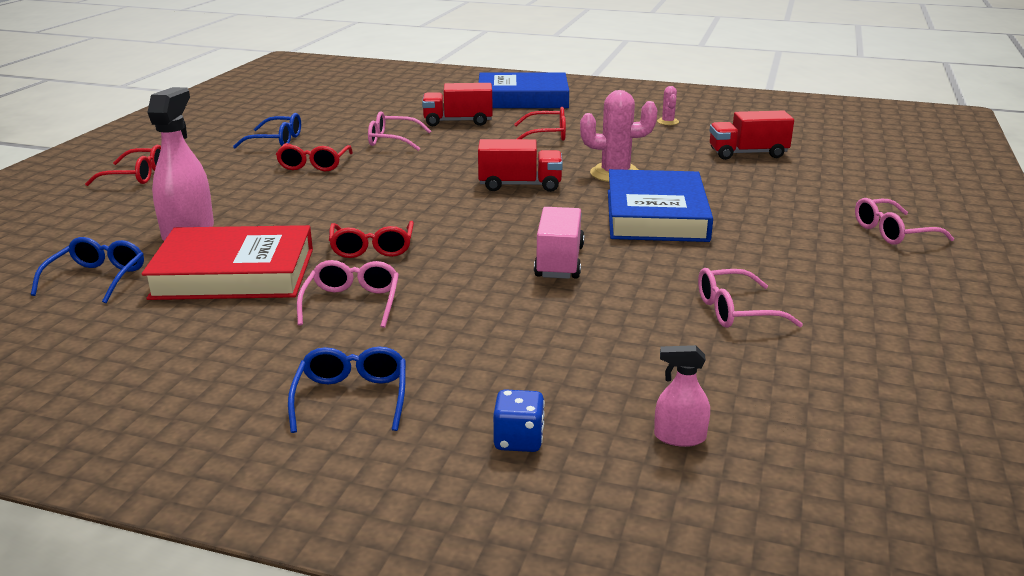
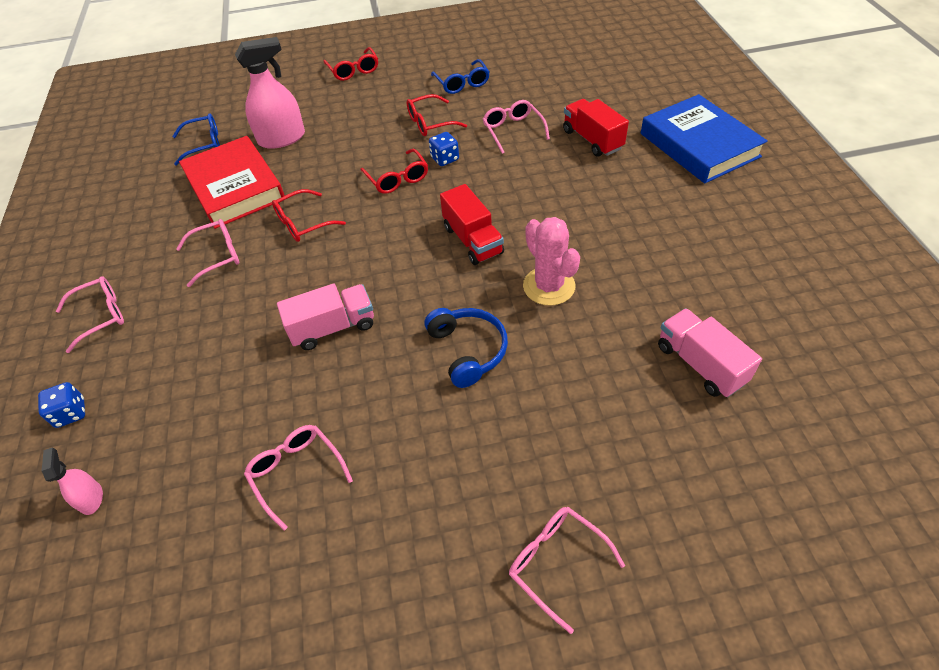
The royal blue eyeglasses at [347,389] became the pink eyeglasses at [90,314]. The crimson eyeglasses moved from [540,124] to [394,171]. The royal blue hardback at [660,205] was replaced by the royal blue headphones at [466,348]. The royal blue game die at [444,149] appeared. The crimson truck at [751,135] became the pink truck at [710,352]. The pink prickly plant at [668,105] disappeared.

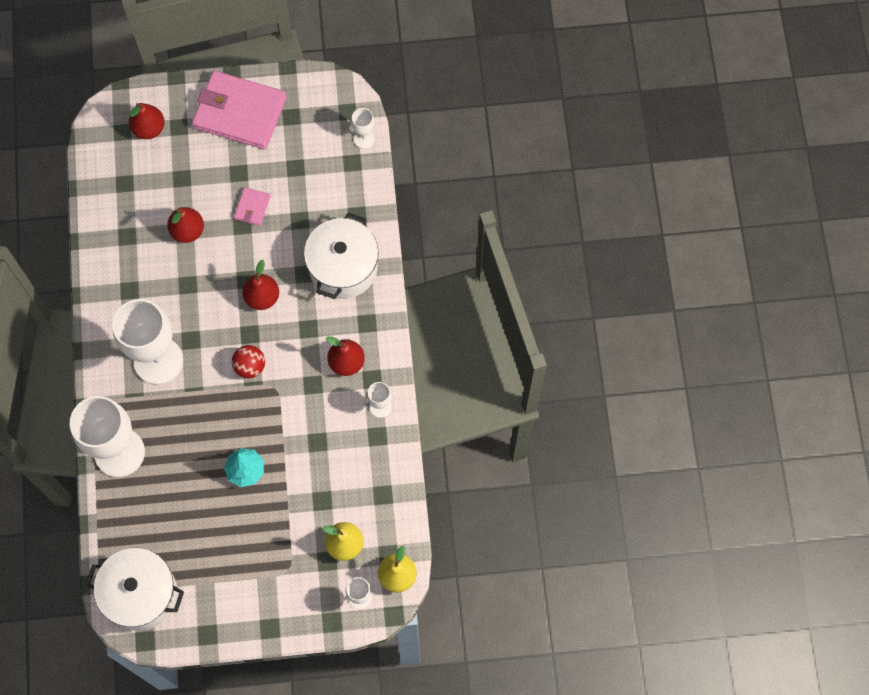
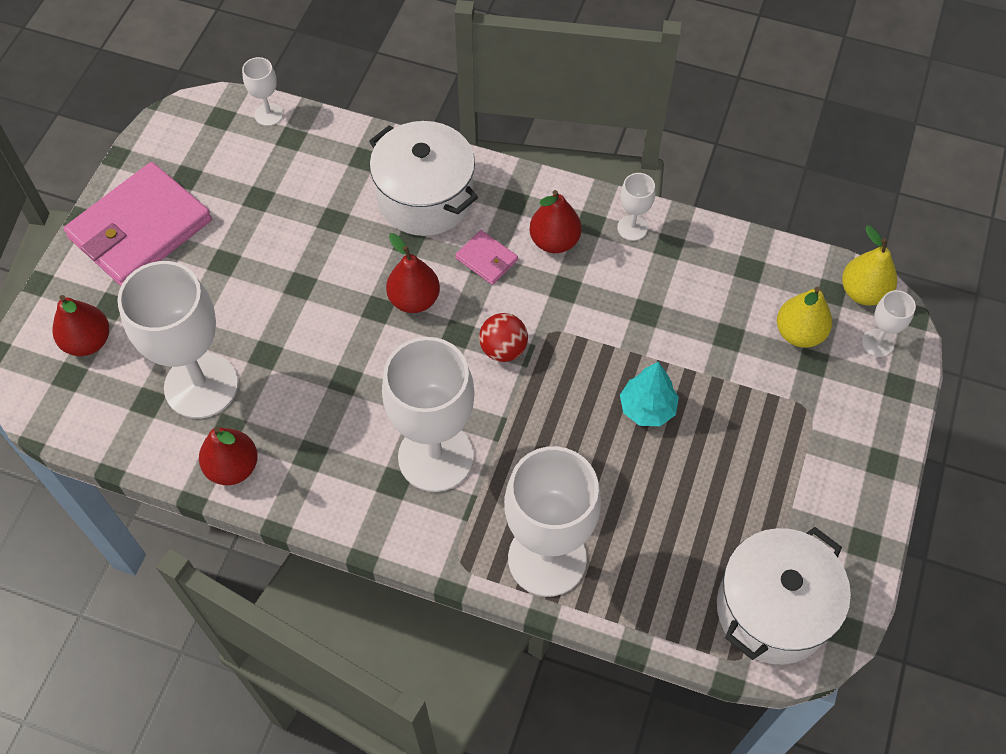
The pure white chalice at [177,340] appeared. The crimson toy pear moved from [185,225] to [228,456]. The pink wallet moved from [252,206] to [486,257].

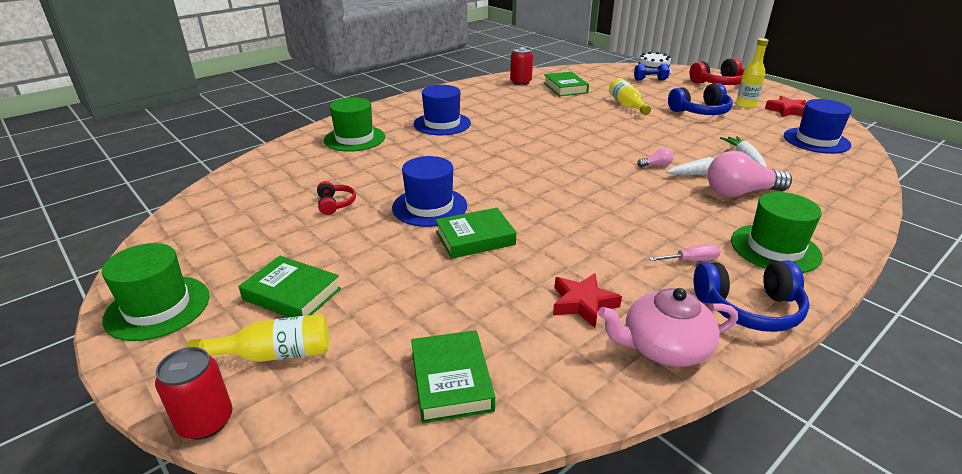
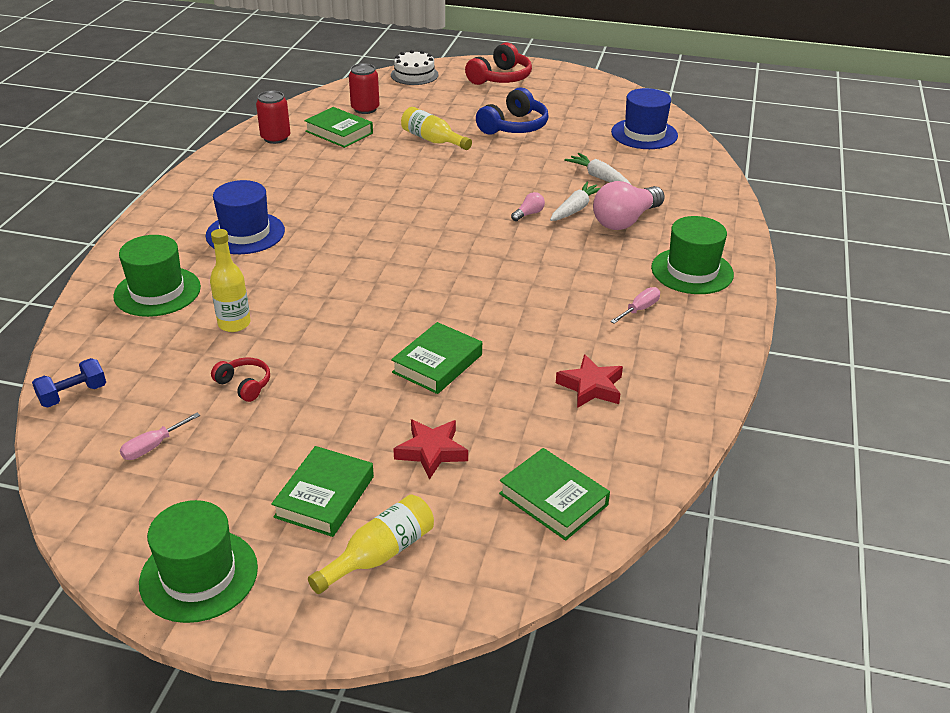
The royal blue free weight moved from [652,72] to [69,382]. The pink flat screwdriver at [160,436] appeared. The bright yellow flask moved from [752,73] to [230,280]. The leaf-green hardback at [290,286] turned 60 degrees counterclockwise. The crimson can moved from [193,393] to [364,88]. The crimson star moved from [785,106] to [430,449]. The royal blue tall hat at [429,191] disappeared. The pink tea pot at [668,327] disappeared. The royal blue headphones at [751,296] disappeared.

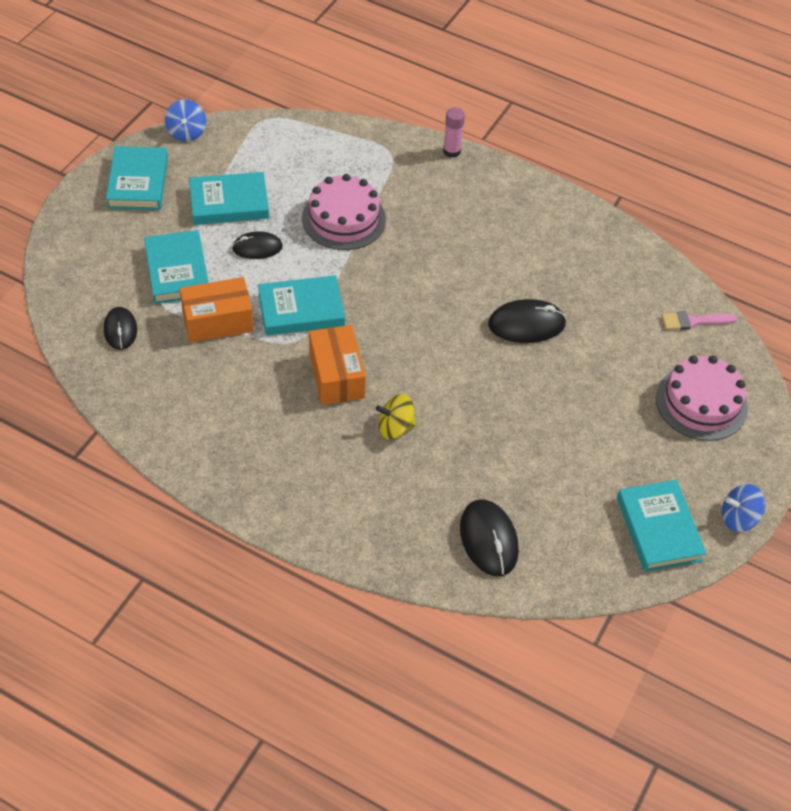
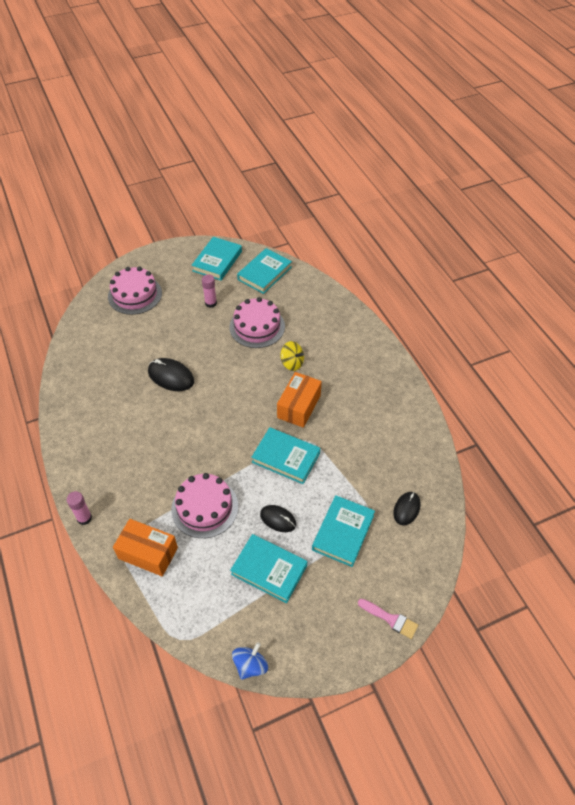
The orange-coloured box moved from [217,310] to [145,547]. The pink stick of glue at [209,291] appeared. The pink gateau at [257,322] appeared. The teal hardback moved from [137,178] to [264,271]. The pink paintbrush moved from [699,320] to [388,619]. The ebony mouse at [489,537] disappeared. The royal blue toy top at [743,508] disappeared.

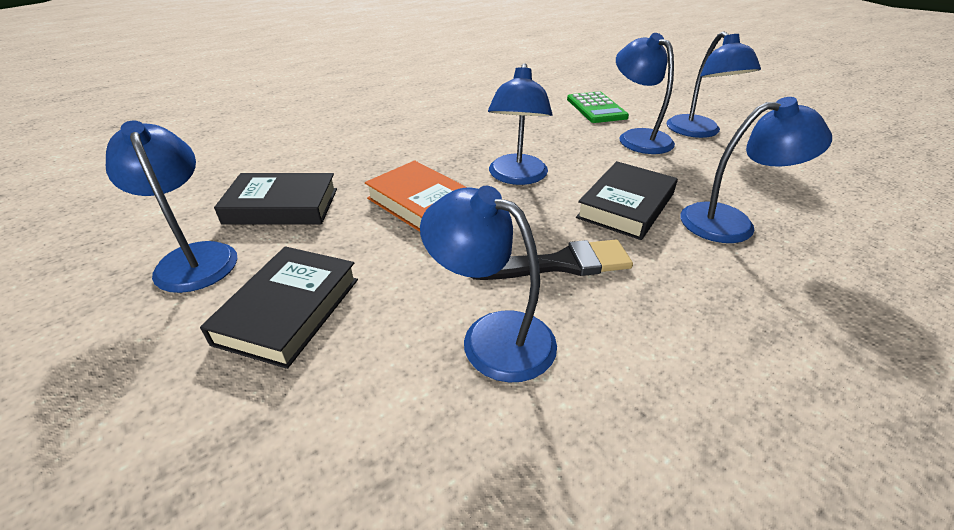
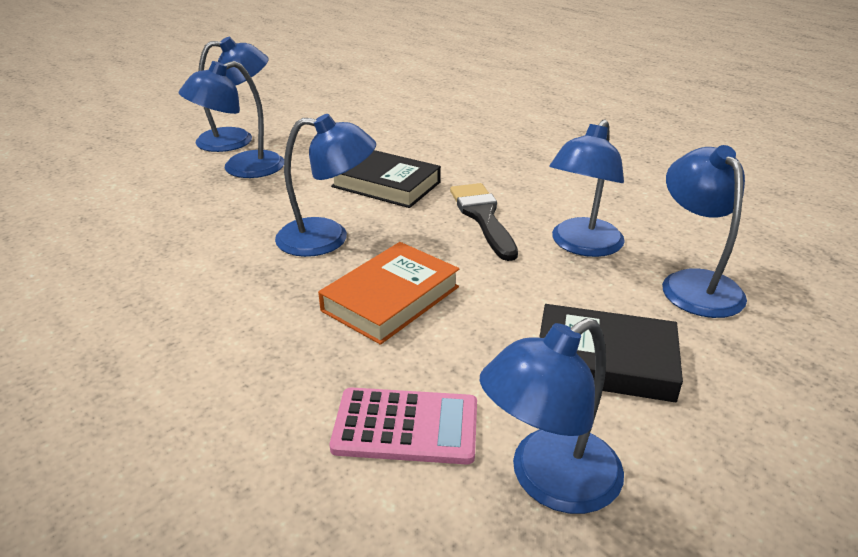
The ebony hardback at [275,199] was replaced by the pink pocket calculator at [403,425]. The royal blue desk lamp moved from [756,170] to [704,231]. The leaf-green pocket calculator at [598,107] disappeared.

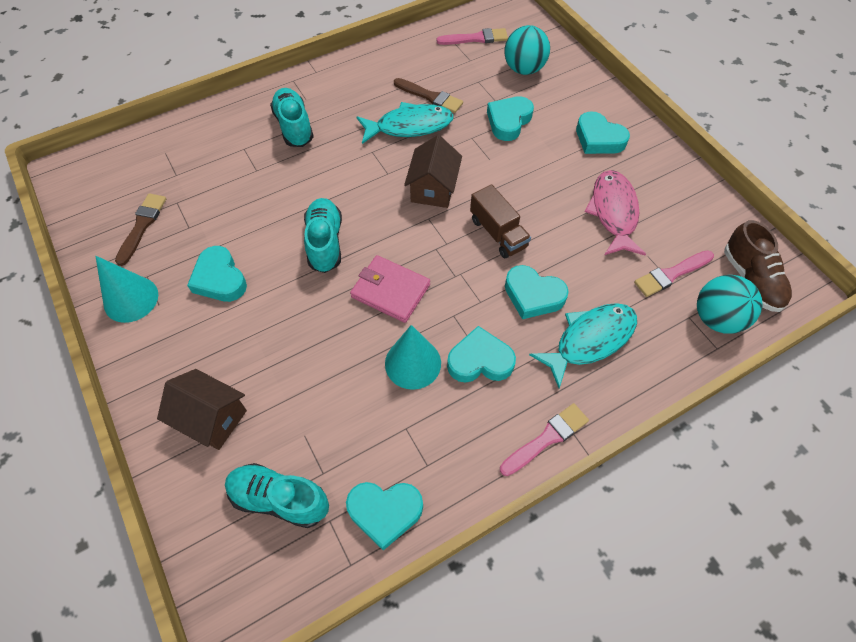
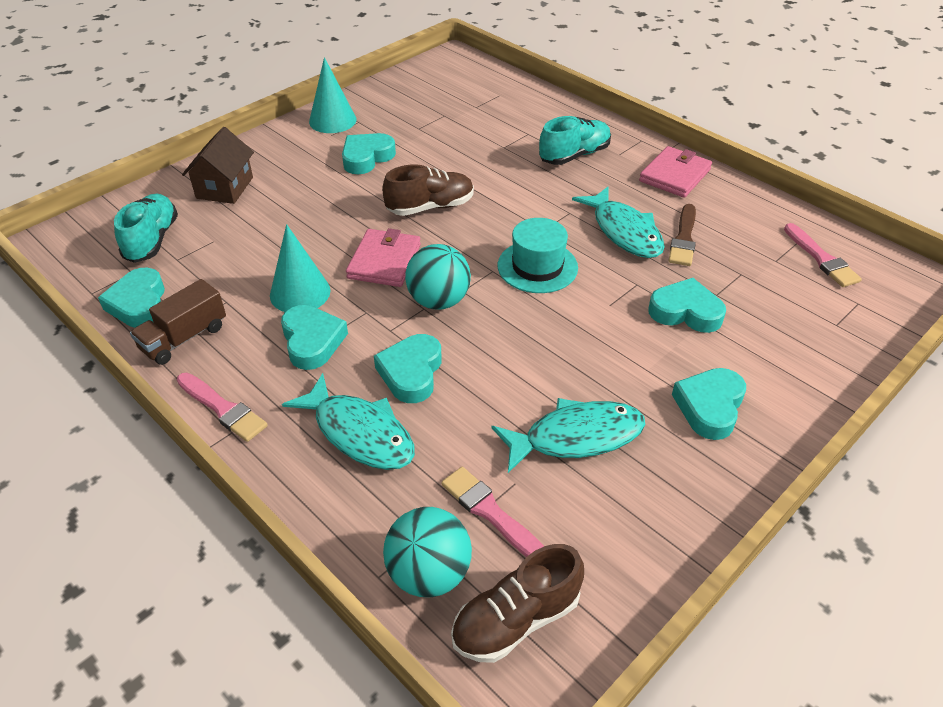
The russet truck moved from [500,221] to [178,322]. The teal lace-up shoe at [323,235] became the russet lace-up shoe at [428,190]. The teal play ball moved from [527,50] to [438,277]. The pink toy fish at [615,212] became the teal toy fish at [569,435]. The russet house at [433,171] was replaced by the teal tall hat at [538,255]. The pink wallet at [675,172] appeared. The russet paintbrush at [140,229] disappeared.

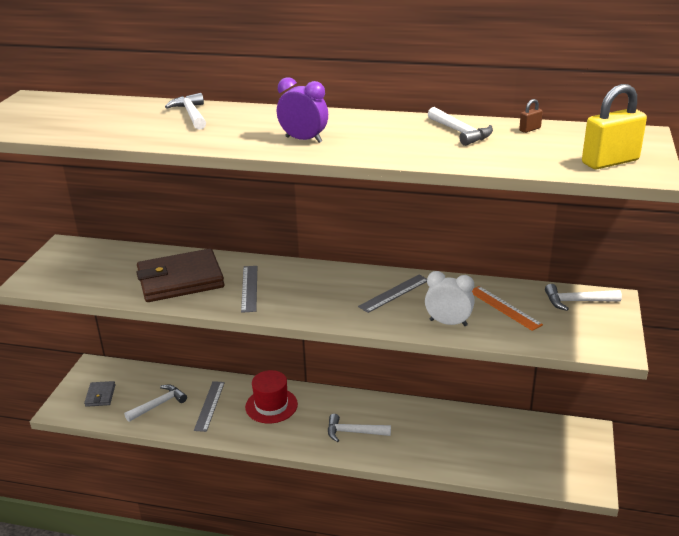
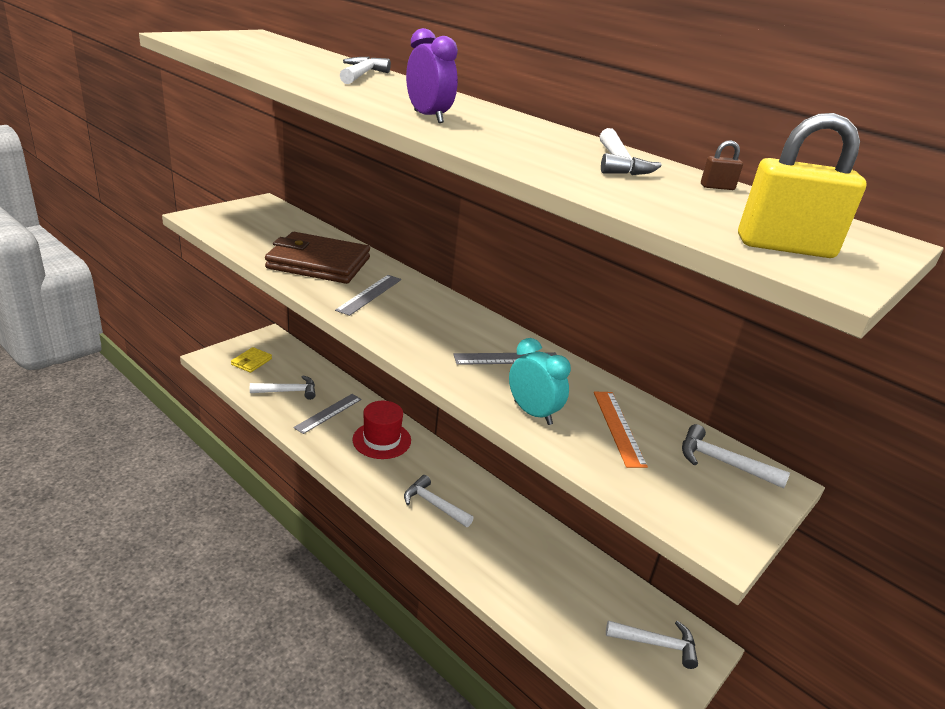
The ash-grey wallet at [99,394] became the bright yellow wallet at [251,360]. The pure white clock at [450,298] became the teal clock at [540,381]. The pure white carpenter's hammer at [652,644] appeared.

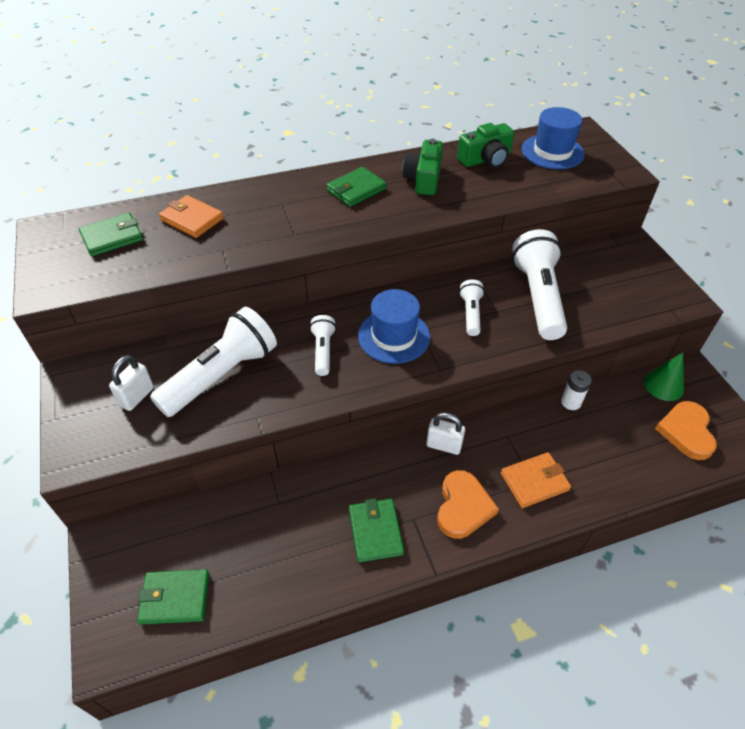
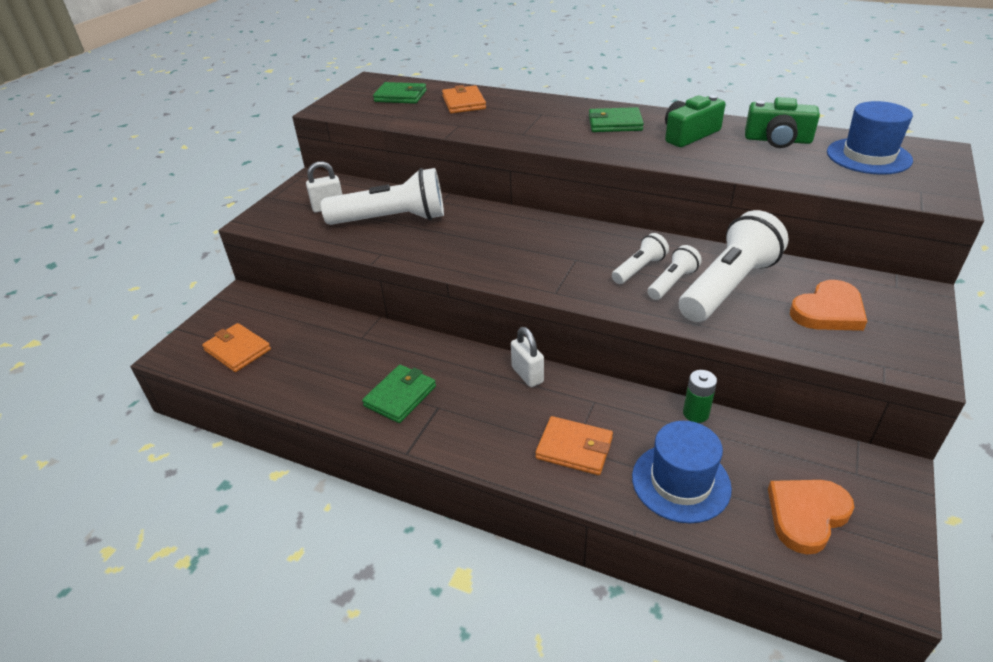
The leaf-green wallet at [173,597] became the orange-coloured wallet at [236,347]. The royal blue tall hat moved from [394,326] to [682,472]. The pure white torch moved from [323,345] to [674,272]. The pure white AA battery at [576,390] became the leaf-green AA battery at [700,396]. The orange-coloured heart moved from [468,504] to [828,305]. The leaf-green cone shape at [664,377] disappeared.

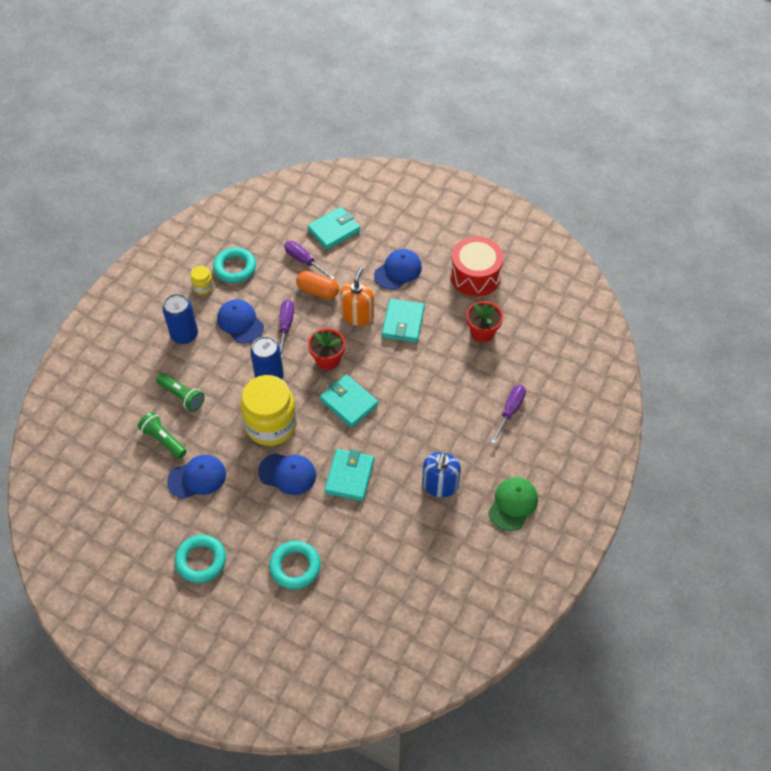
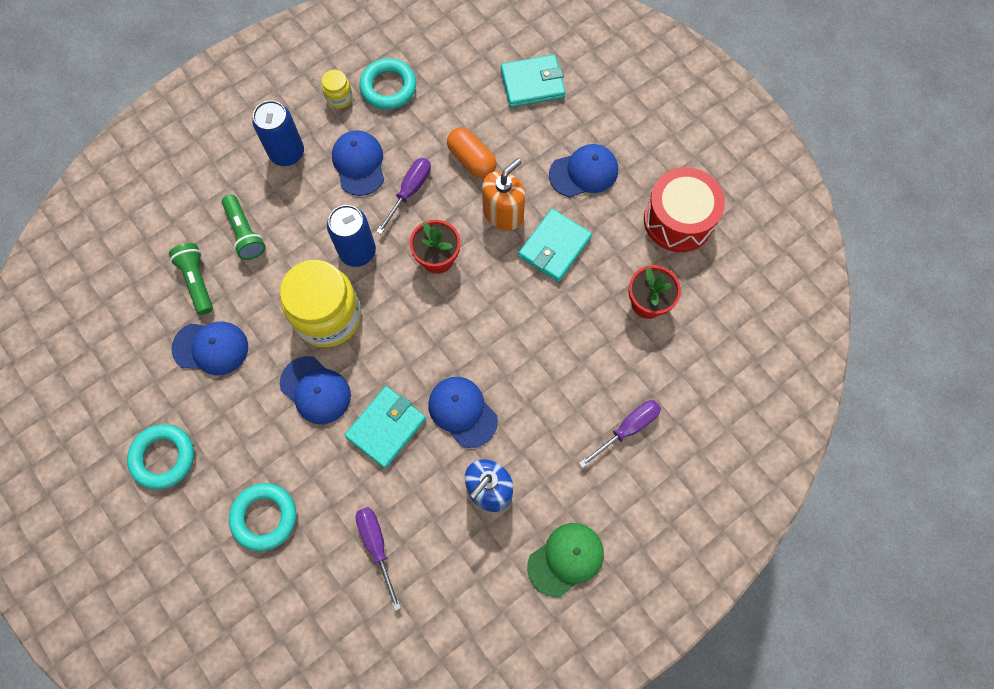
The purple flat screwdriver moved from [309,260] to [378,559]. The royal blue cap at [463,412] appeared. The teal wallet at [349,401] disappeared.

